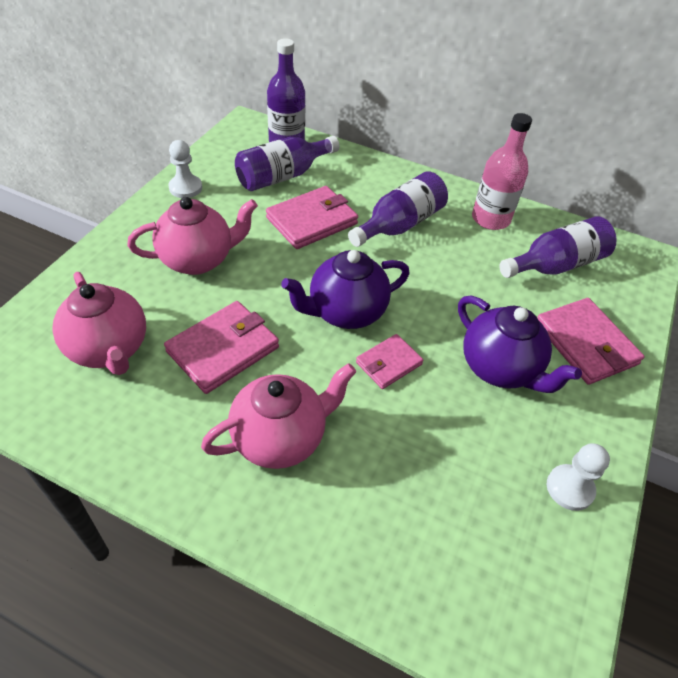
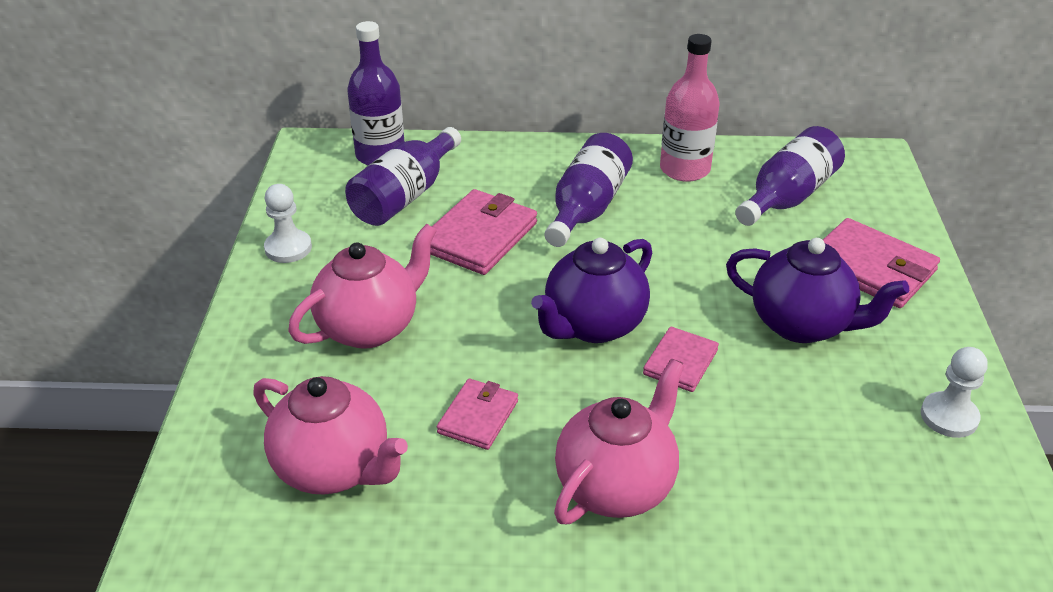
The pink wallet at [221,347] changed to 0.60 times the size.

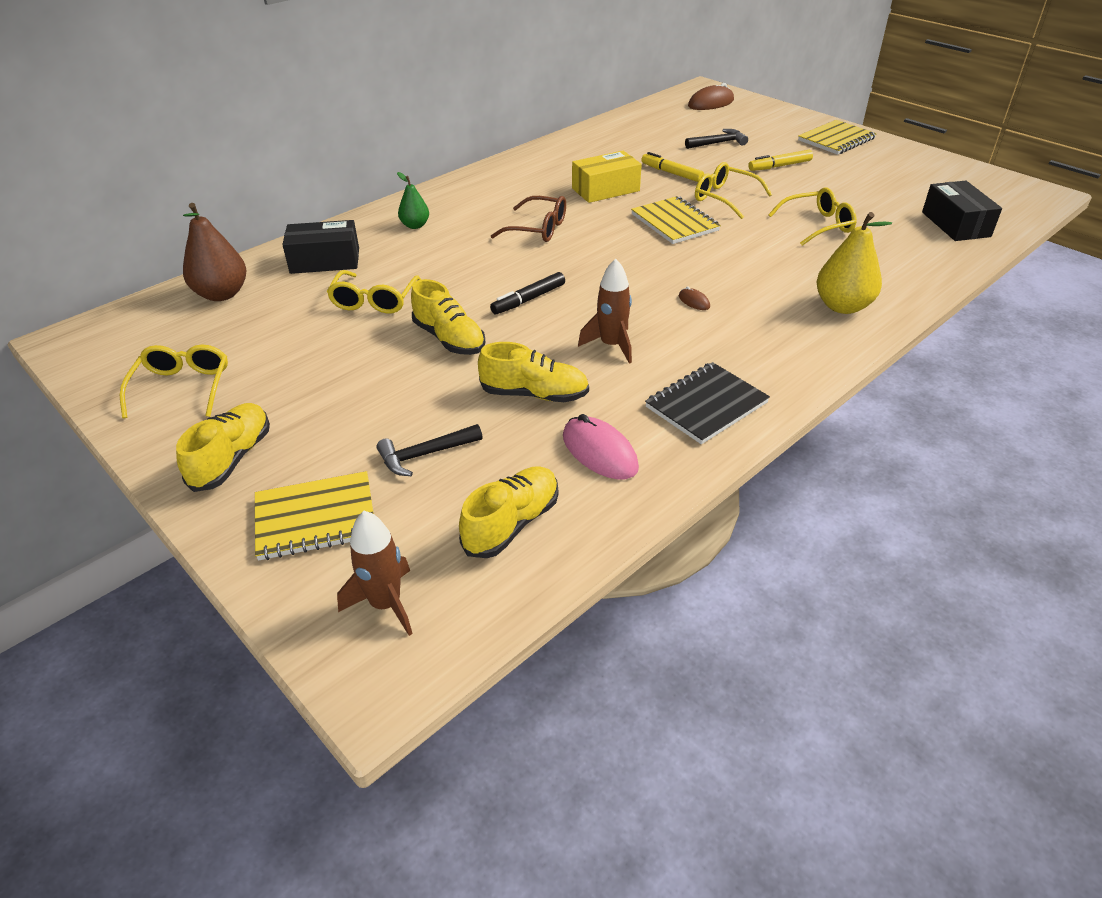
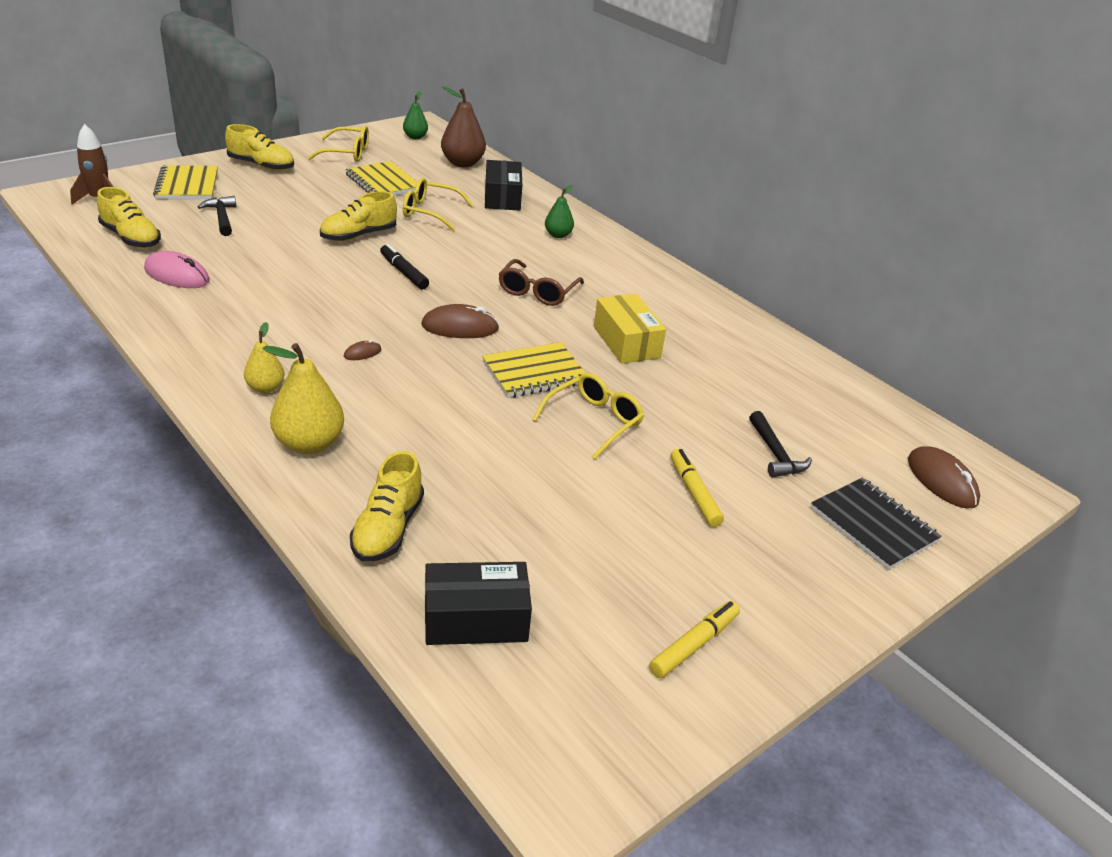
The pink mouse at [601,447] turned 60 degrees clockwise. The bright yellow toy pear at [264,357] appeared. The bright yellow exercise book moved from [837,137] to [381,178]. The bright yellow lace-up shoe moved from [533,372] to [387,506]. The leaf-green toy pear at [415,115] appeared. The russet mouse at [460,321] appeared. The bright yellow marker moved from [672,167] to [694,639]. The ebony exercise book moved from [707,403] to [876,524]. The russet spaceship at [605,311] disappeared. The bright yellow eyeglasses at [812,216] disappeared.

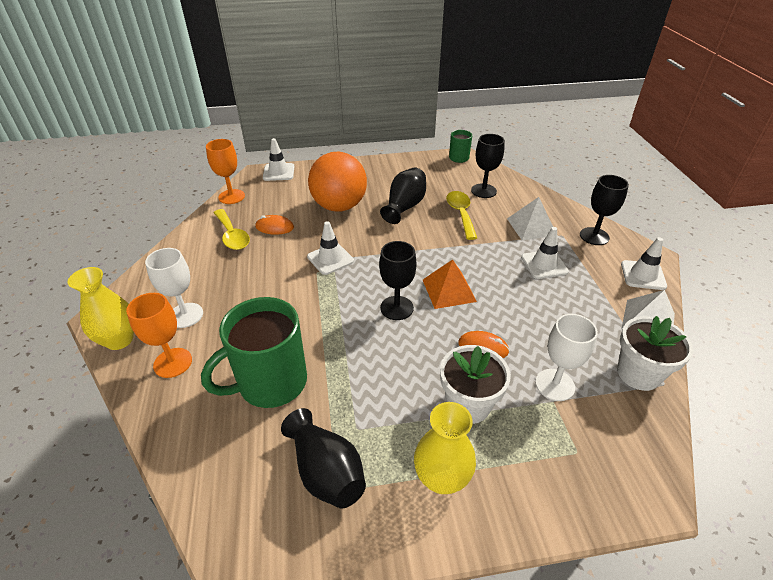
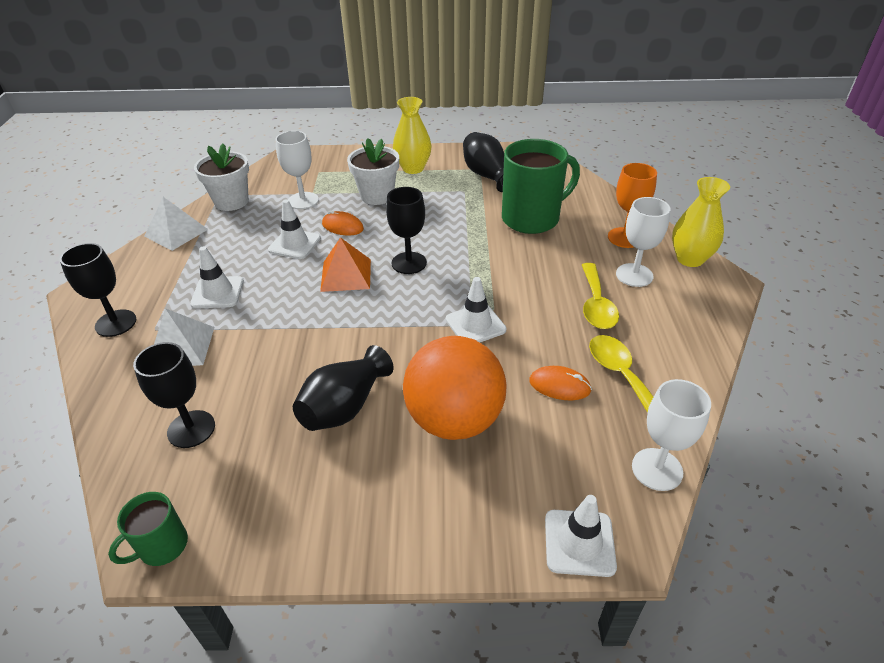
The pure white road cone moved from [644,263] to [294,229]. The bright yellow tablespoon moved from [461,215] to [600,296]. The orange-coloured chalice at [225,171] became the pure white chalice at [671,435].

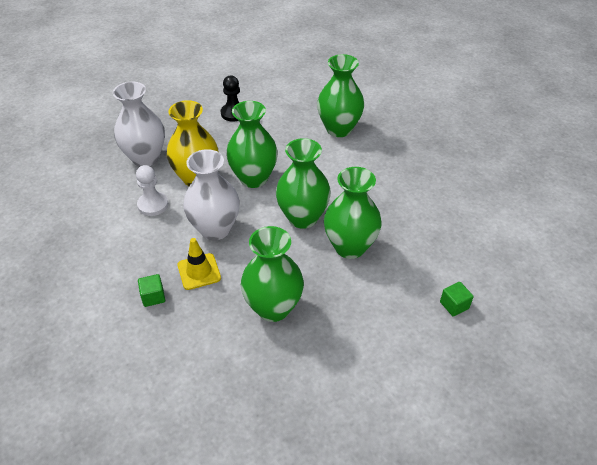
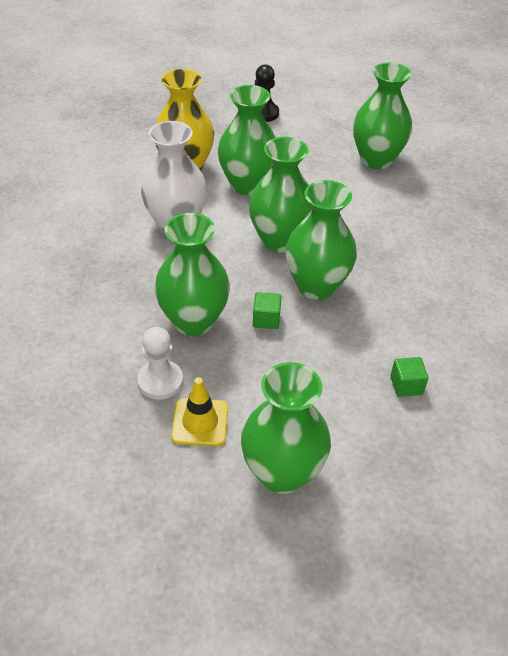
The pure white game pawn moved from [152,190] to [160,363]. The bright yellow road cone moved from [199,264] to [199,411]. The leaf-green vase at [286,428] appeared. The leaf-green cube moved from [151,290] to [267,310]. The pure white vase at [139,124] disappeared.

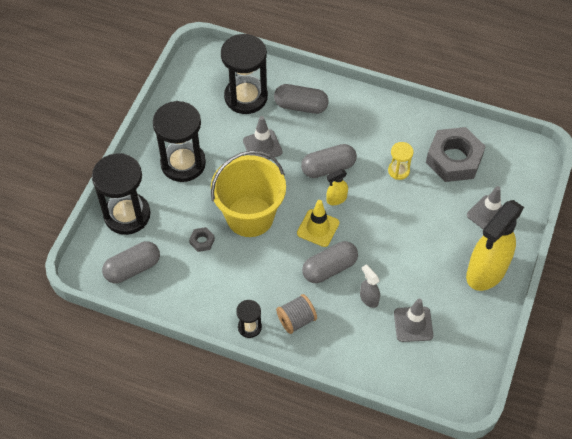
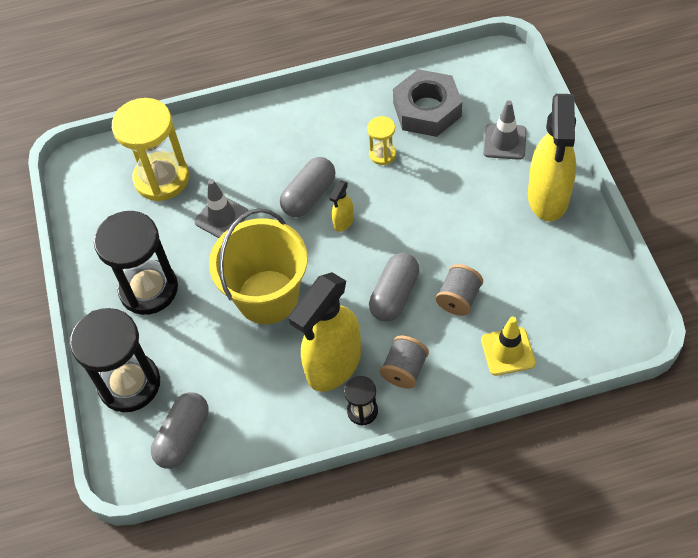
The ebony sandglass at [244,74] became the bright yellow sandglass at [150,149]. The bright yellow spray bottle at [324,332] appeared. The ash-grey spray bottle at [370,286] was replaced by the ash-grey reel of thread at [459,290]. The bright yellow road cone moved from [318,223] to [508,346]. The ash-grey hex nut at [202,239] disappeared. The ash-grey pill at [301,99] disappeared. The ash-grey road cone at [413,320] disappeared.

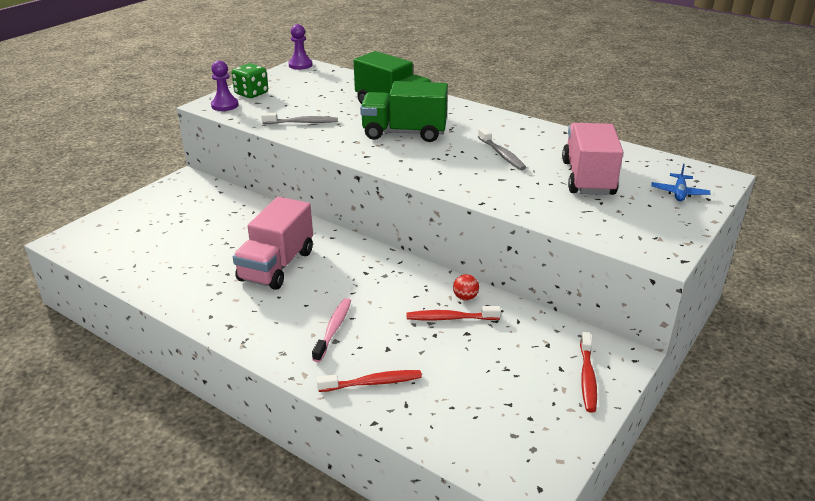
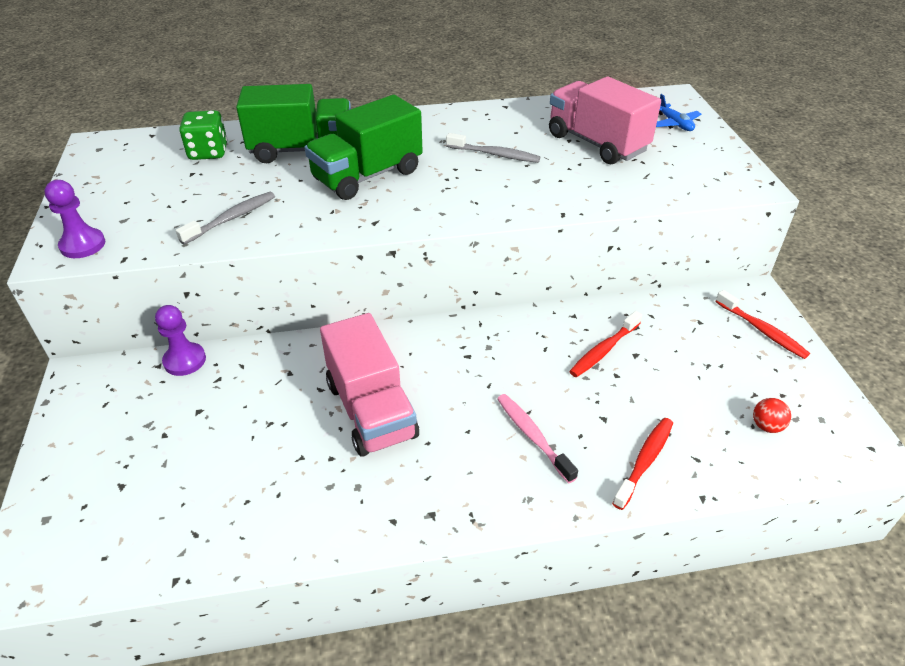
The purple game pawn moved from [300,47] to [180,340]. The leaf-green game die moved from [250,80] to [203,135]. The crimson play ball moved from [466,287] to [772,415].

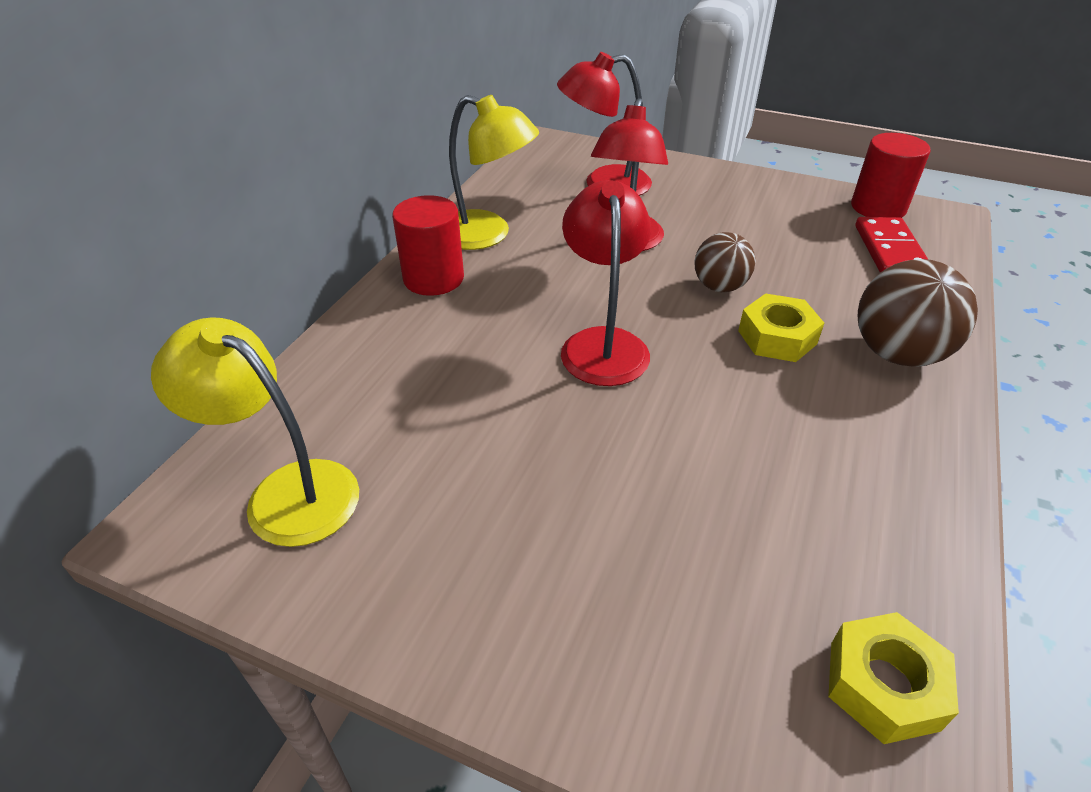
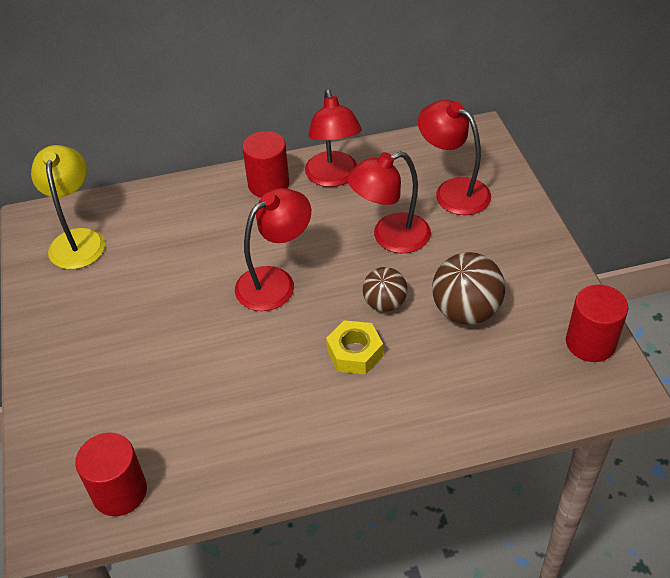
The bright yellow hex nut at [893,678] was replaced by the crimson cylinder shape at [111,474]. The bright yellow desk lamp at [494,172] became the crimson desk lamp at [333,138]. The russet play ball moved from [918,313] to [468,288]. The crimson domino tile at [891,244] disappeared.

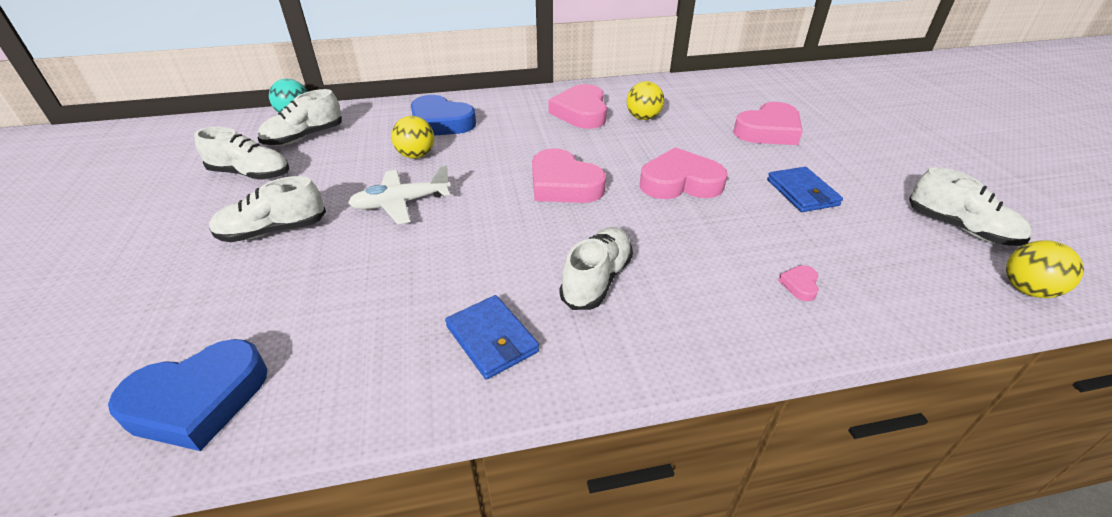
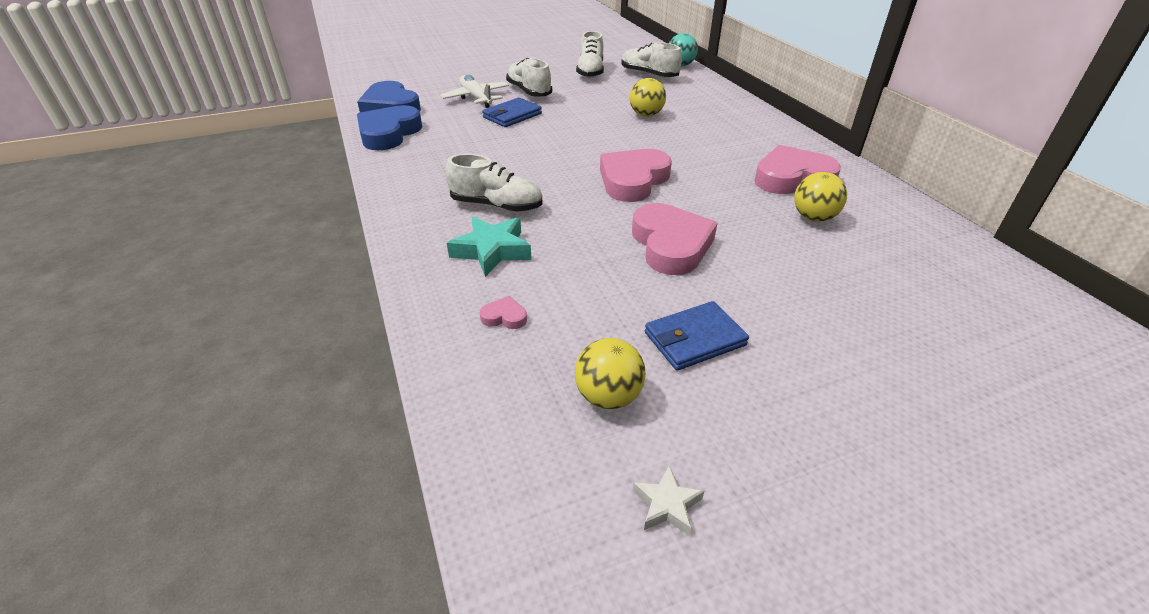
The royal blue heart moved from [443,115] to [389,127]. The pure white toy plane moved from [399,194] to [474,91]. The teal star at [489,247] appeared. The royal blue wallet moved from [492,337] to [512,112]. The bright yellow play ball moved from [1045,269] to [610,373]. The pure white lace-up shoe at [970,206] was replaced by the pure white star at [668,501]. The pink heart at [768,123] disappeared.

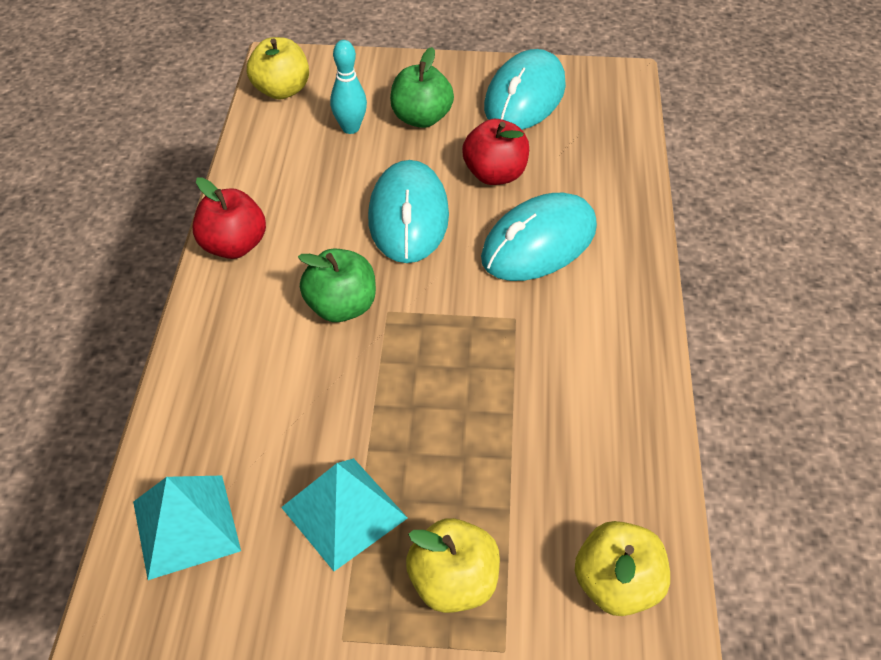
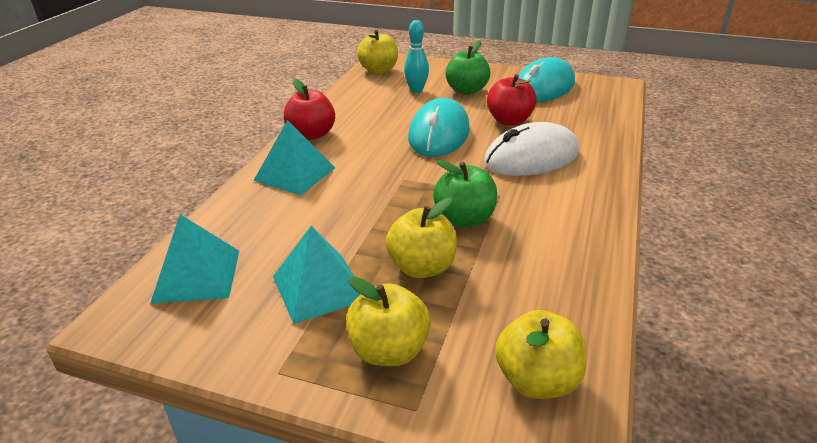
The teal pyramid at [294,157] appeared. The bright yellow toy apple at [421,238] appeared. The leaf-green toy apple moved from [337,285] to [465,193]. The teal mouse at [539,237] became the pure white mouse at [531,149].

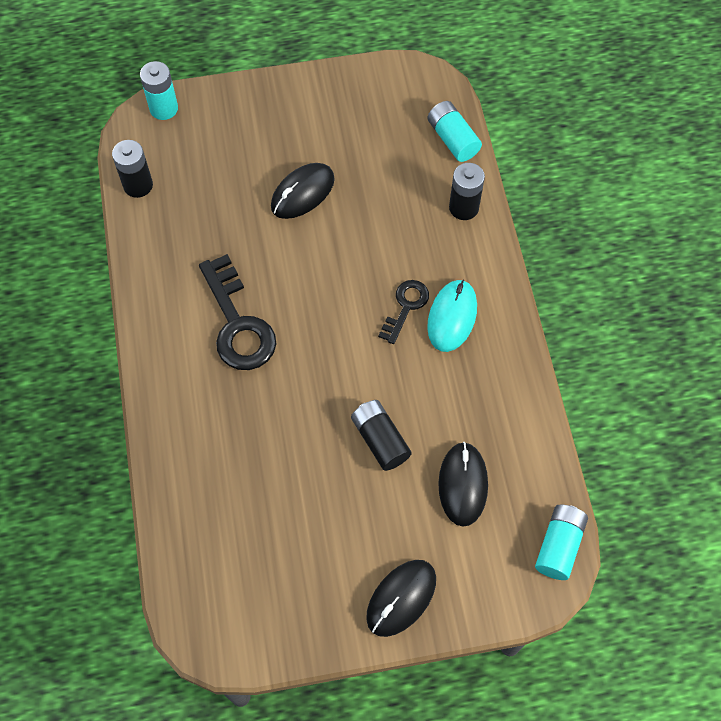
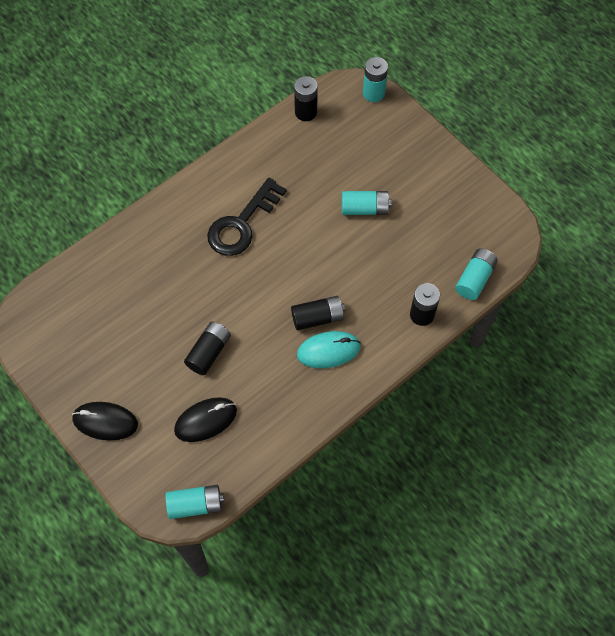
The ebony latchkey at [403,312] was replaced by the ebony AA battery at [318,313]. The ebony mouse at [303,191] was replaced by the teal AA battery at [367,203].

